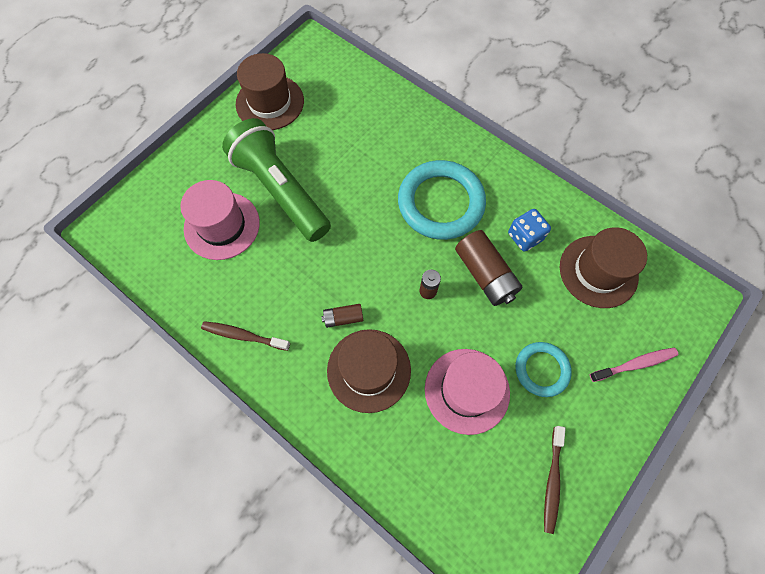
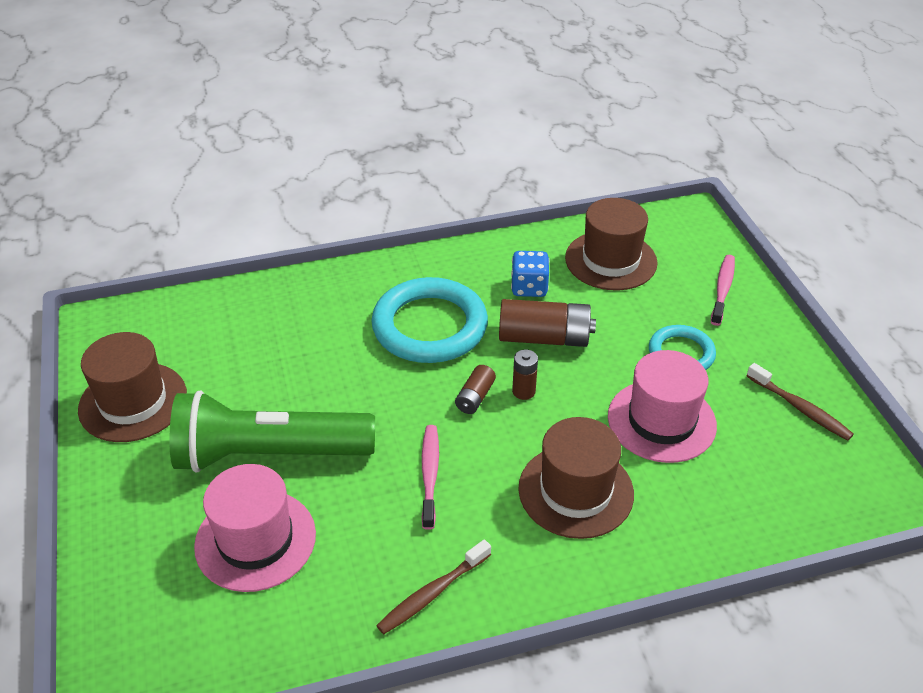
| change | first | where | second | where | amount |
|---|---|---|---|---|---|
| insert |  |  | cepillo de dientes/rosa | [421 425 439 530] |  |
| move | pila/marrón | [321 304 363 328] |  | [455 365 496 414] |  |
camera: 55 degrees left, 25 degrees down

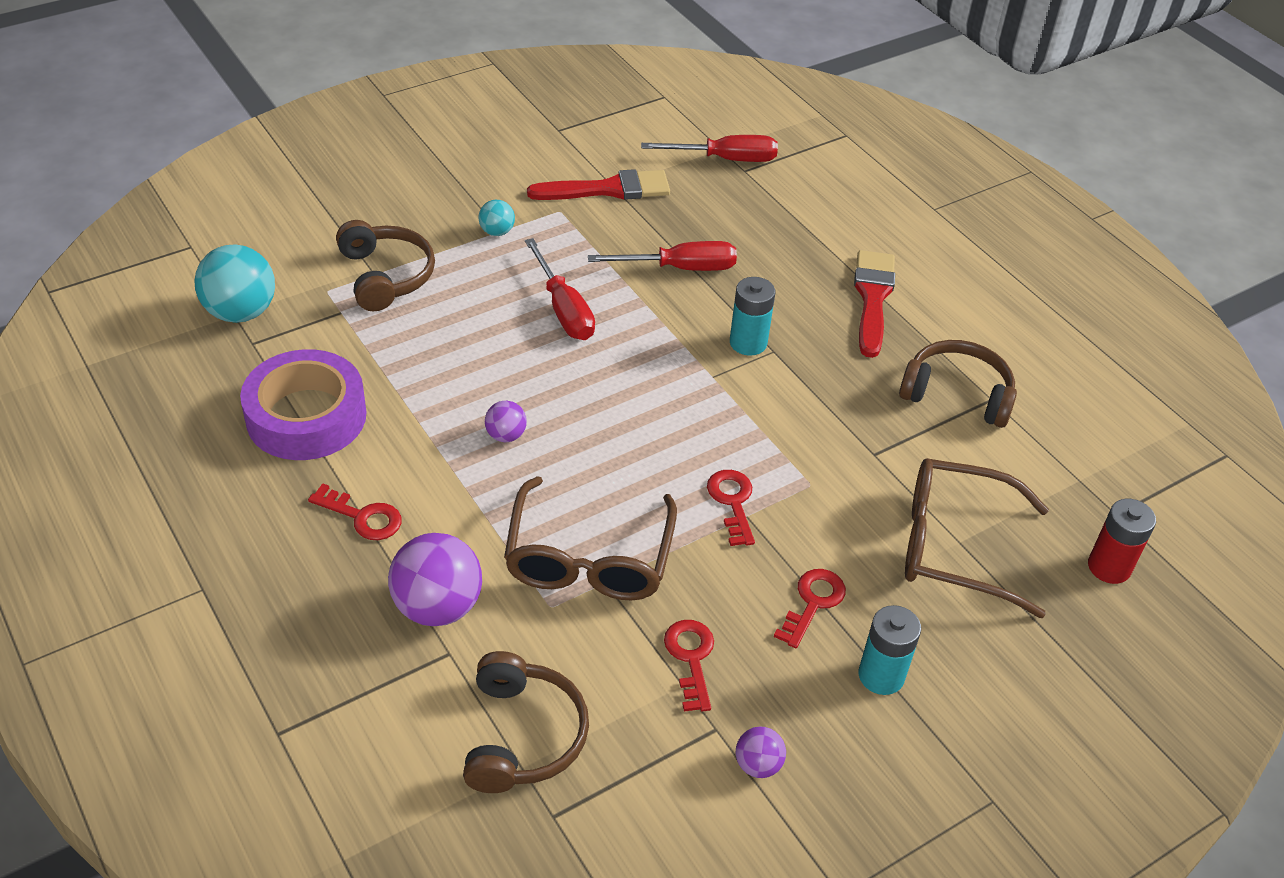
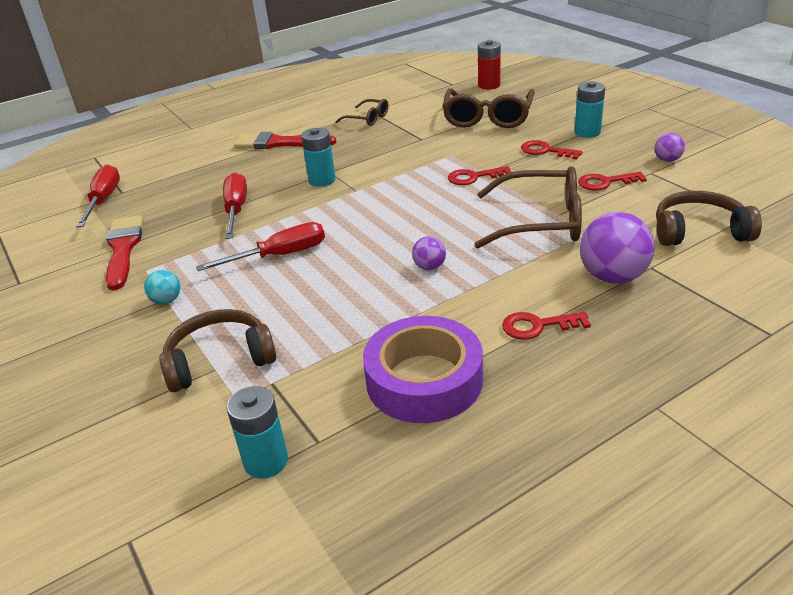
| change | first | where | second | where | amount |
|---|---|---|---|---|---|
| replace | pelota/turquesa | [194 245 275 323] | pila/turquesa | [227 386 288 479] |  |
| replace | auriculares/marrón | [899 340 1017 428] | gafas/marrón | [335 99 389 126] |  |
| rotate | llave/rojo | [308 483 402 540] |  | [502 312 591 340] | 120 degrees counterclockwise |
camera: 85 degrees left, 10 degrees down

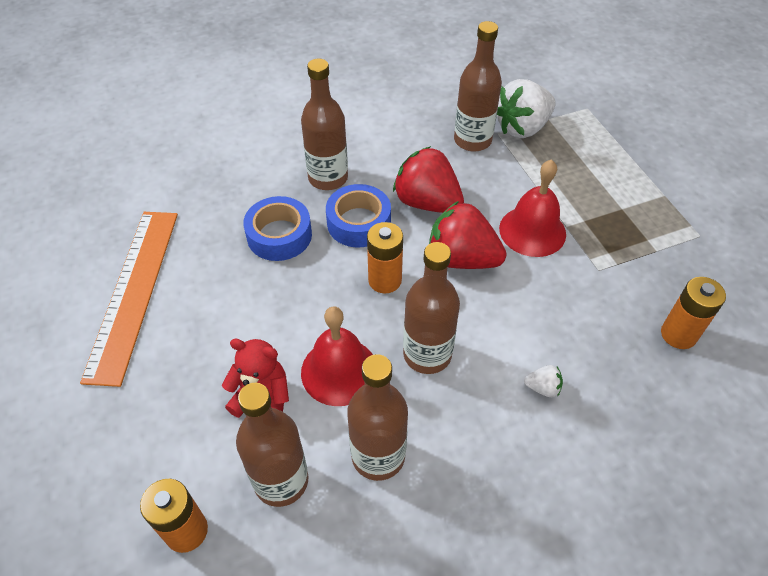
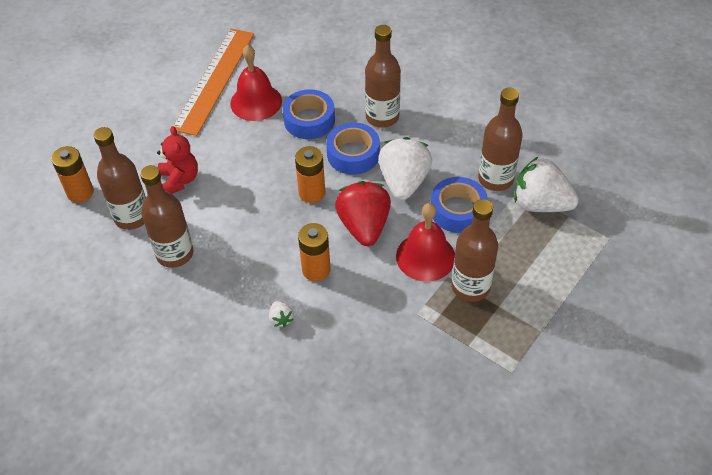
| change | first | where | second | where | amount |
|---|---|---|---|---|---|
| rotate | regla/naranja | [80 212 178 387] |  | [173 29 254 136] | 45 degrees counterclockwise |
| move | campana/rojo | [301 307 373 406] |  | [230 45 282 121] |  |
| move | pila/naranja | [661 277 726 349] |  | [298 223 331 281] |  |
| recolor | fresa/rojo | [393 146 464 213] | fresa/blanco | [378 137 432 200] |  |
| insert |  |  | cinta adhesiva/azul | [431 177 488 233] |  |
| move | botella/marrón | [403 242 460 374] |  | [451 199 498 302] |  |
camera: 60 degrees right, 0 degrees up

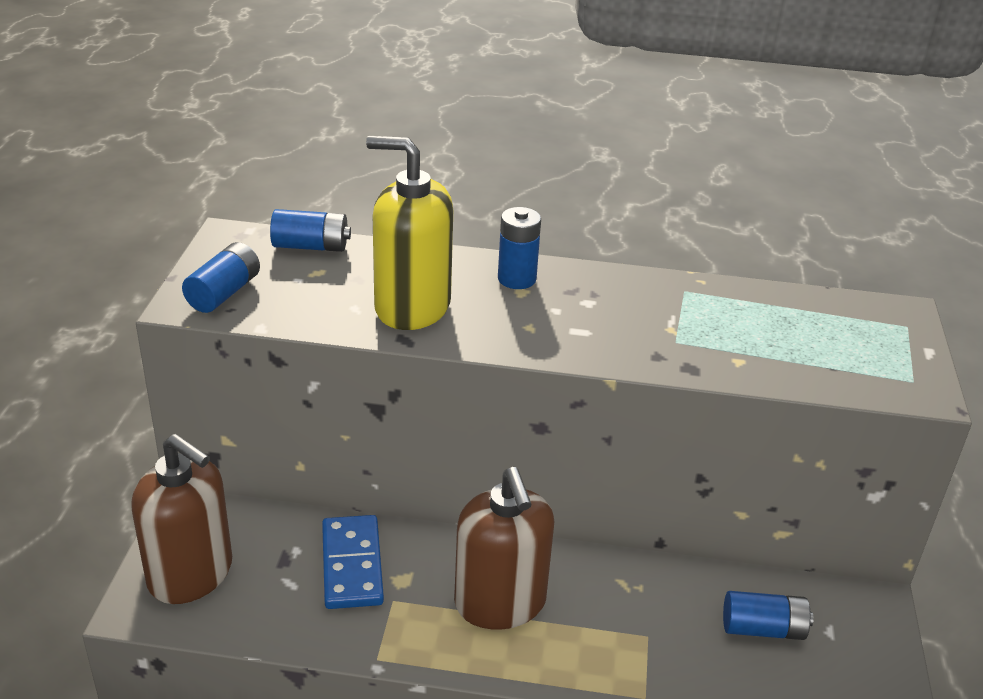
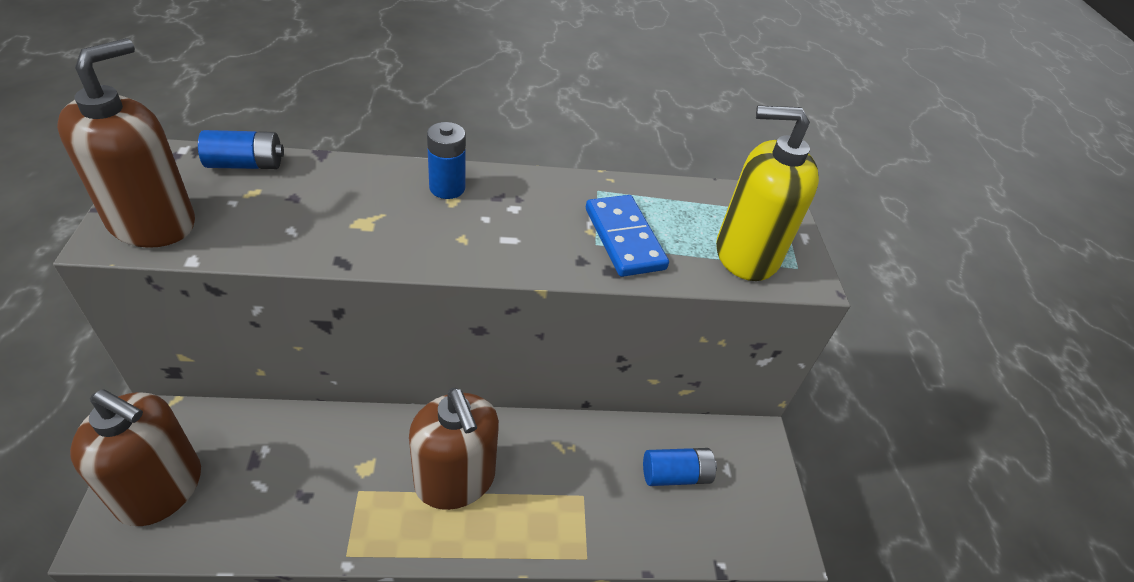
| change | first | where | second | where | amount |
|---|---|---|---|---|---|
| replace | pila/azul | [182 242 260 313] | dispensador de jabón/marrón | [57 39 195 248] |  |
| move | ficha de dominó/azul | [322 515 384 609] |  | [586 195 669 277] |  |
| move | dispensador de jabón/amarillo | [366 136 453 330] |  | [716 105 819 281] |  |
camera: 15 degrees left, 10 degrees up

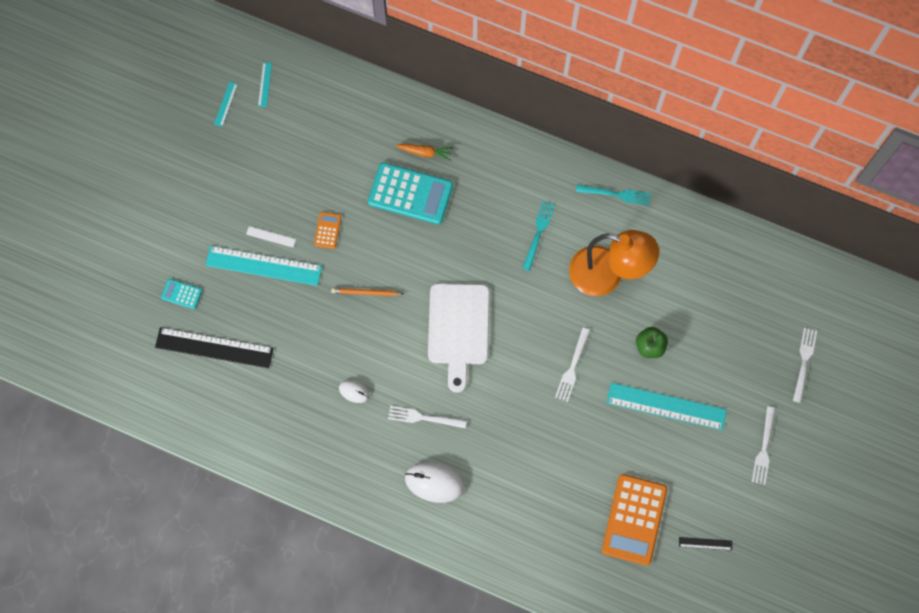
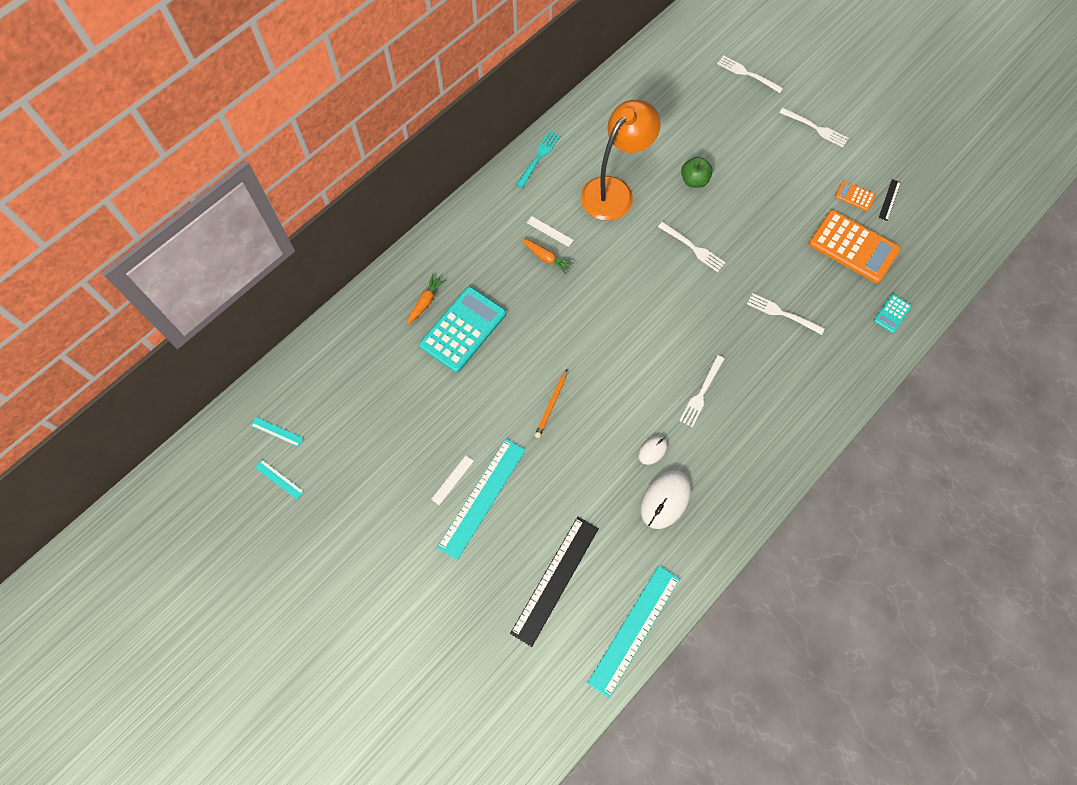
| change | first | where | second | where | amount |
|---|---|---|---|---|---|
| insert |  |  | zanahoria/naranja | [521 238 574 275] |  |
| replace | tenedor/turquesa | [522 201 555 271] | regla/blanco | [527 216 574 247] |  |
| move | regla/turquesa | [607 383 727 430] |  | [587 565 680 698] |  |
| move | ratón/blanco | [405 462 464 503] |  | [641 470 691 529] |  |
| insert |  |  | tenedor/blanco | [747 293 825 335] |  |
| move | calculadora/naranja | [314 212 341 249] |  | [835 181 876 211] |  |
| move | calculadora/turquesa | [161 279 202 309] |  | [874 294 912 333] |  |
| delete | tabla de cortar/blanco | [428 283 490 393] |  |  |  |
camera: 70 degrees left, 5 degrees down

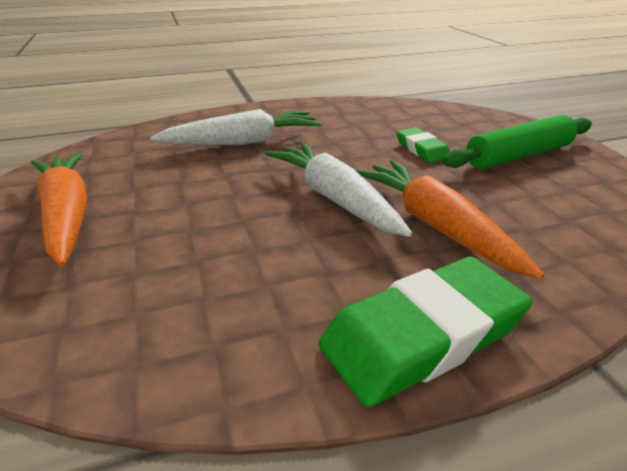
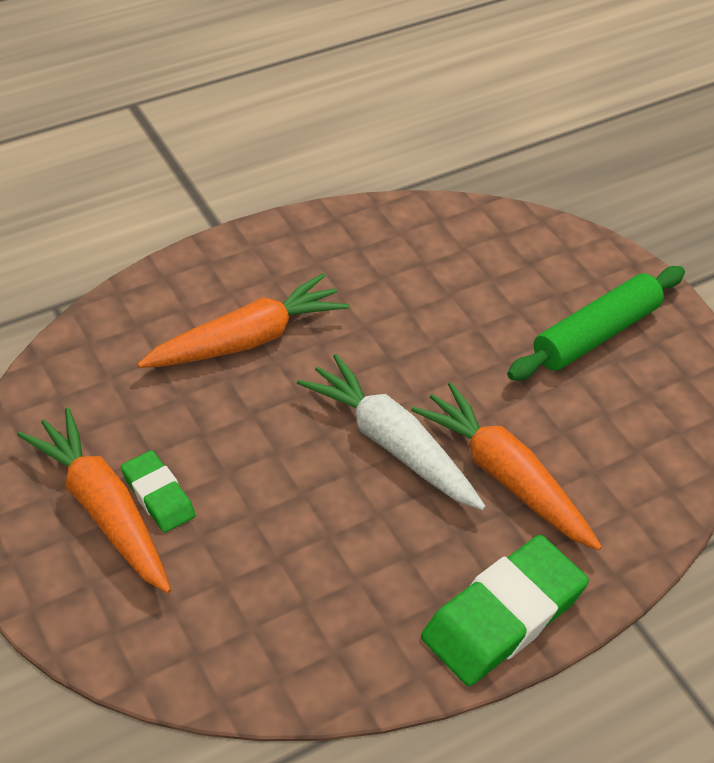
| change | first | where | second | where | amount |
|---|---|---|---|---|---|
| move | goma de borrar/verde | [396 127 449 163] |  | [121 450 196 533] |  |
| recolor | zanahoria/blanco | [150 109 322 146] | zanahoria/naranja | [137 273 349 368] |  |
camera: 15 degrees left, 15 degrees up

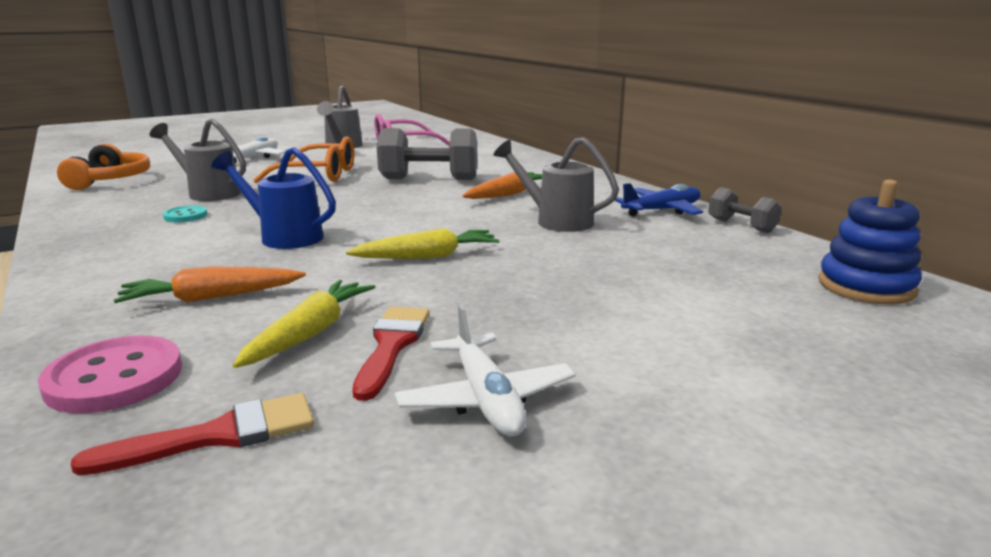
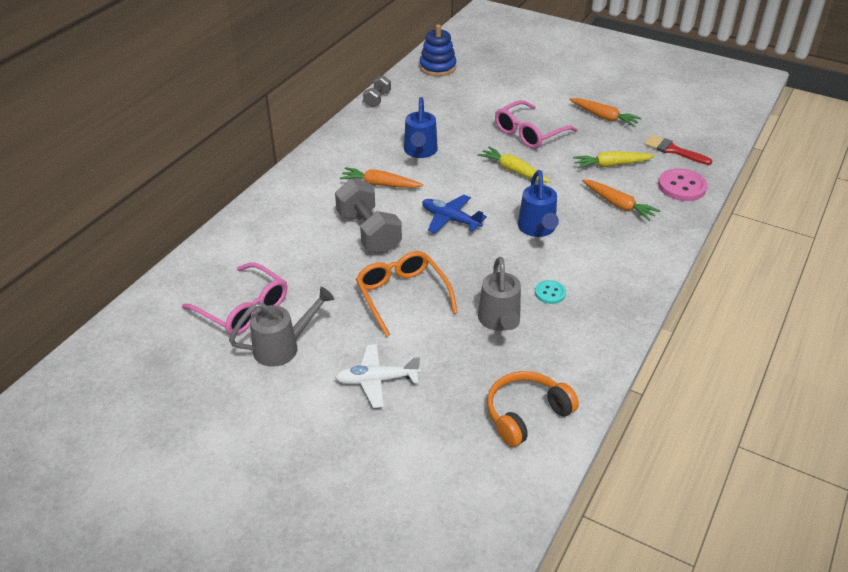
| change | first | where | second | where | amount |
|---|---|---|---|---|---|
| recolor | regadera/gris | [493 137 619 232] | regadera/azul | [404 97 438 158] |  |
| move | avión/azul | [615 183 703 216] |  | [422 195 487 233] |  |
| insert |  |  | gafas/rosa | [495 100 578 149] |  |
| replace | avión/blanco | [395 304 576 436] | zanahoria/naranja | [569 98 642 127] |  |
| delete | pincel/rojo | [352 307 430 401] |  |  |  |
camera: 120 degrees left, 20 degrees up

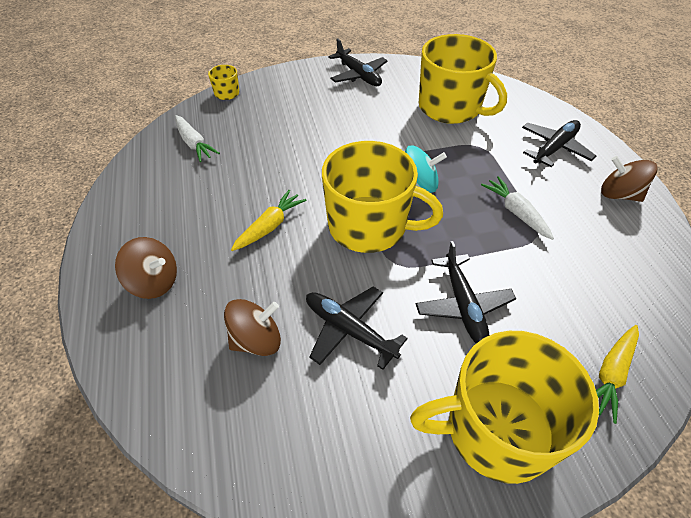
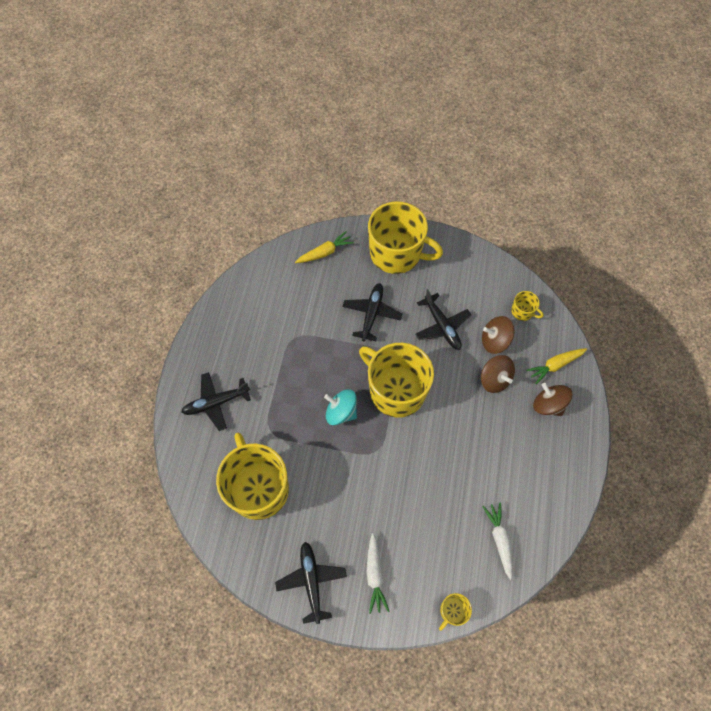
| change | first | where | second | where | amount |
|---|---|---|---|---|---|
| move | zanahoria/blanco | [481 176 554 240] |  | [366 533 389 614] |  |
| move | peonza/marrón | [601 156 657 202] |  | [481 355 515 393] |  |
| insert |  |  | taza/amarillo | [511 291 544 321] |  |
| move | zanahoria/amarillo | [231 190 307 251] |  | [526 348 587 384] |  |
camera: 155 degrees left, 15 degrees up

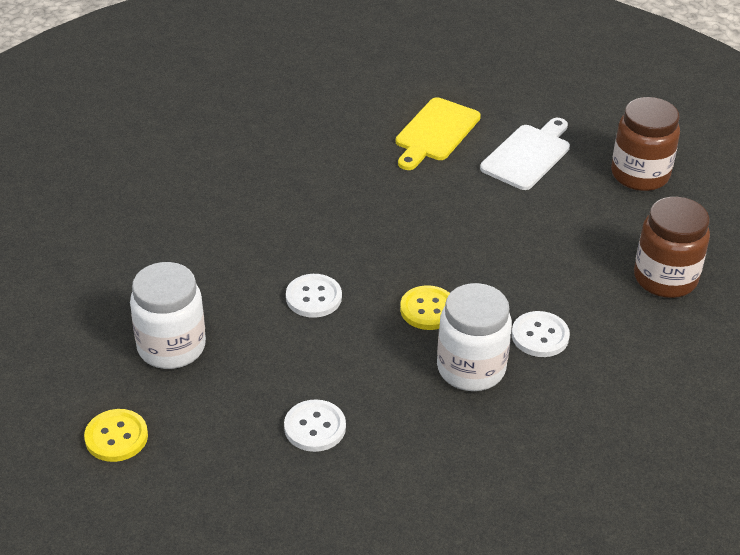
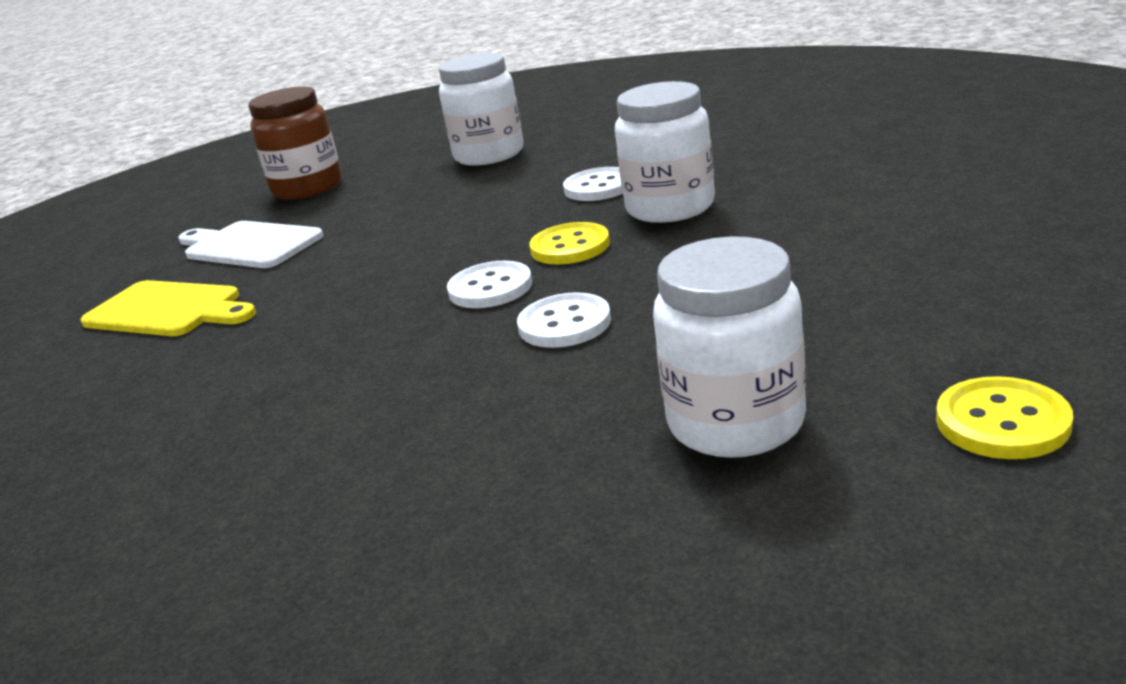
| change | first | where | second | where | amount |
|---|---|---|---|---|---|
| recolor | tarro/marrón | [634 197 710 298] | tarro/blanco | [439 53 523 166] |  |
| move | botón/blanco | [284 399 346 452] |  | [447 261 532 308] |  |
camera: 90 degrees left, 15 degrees down

